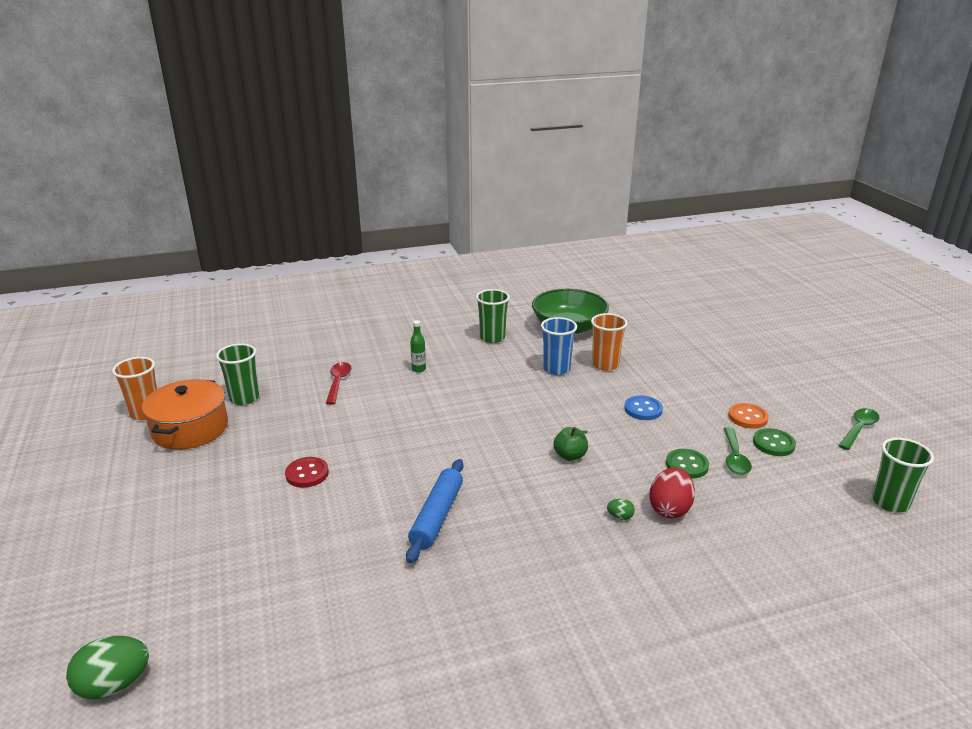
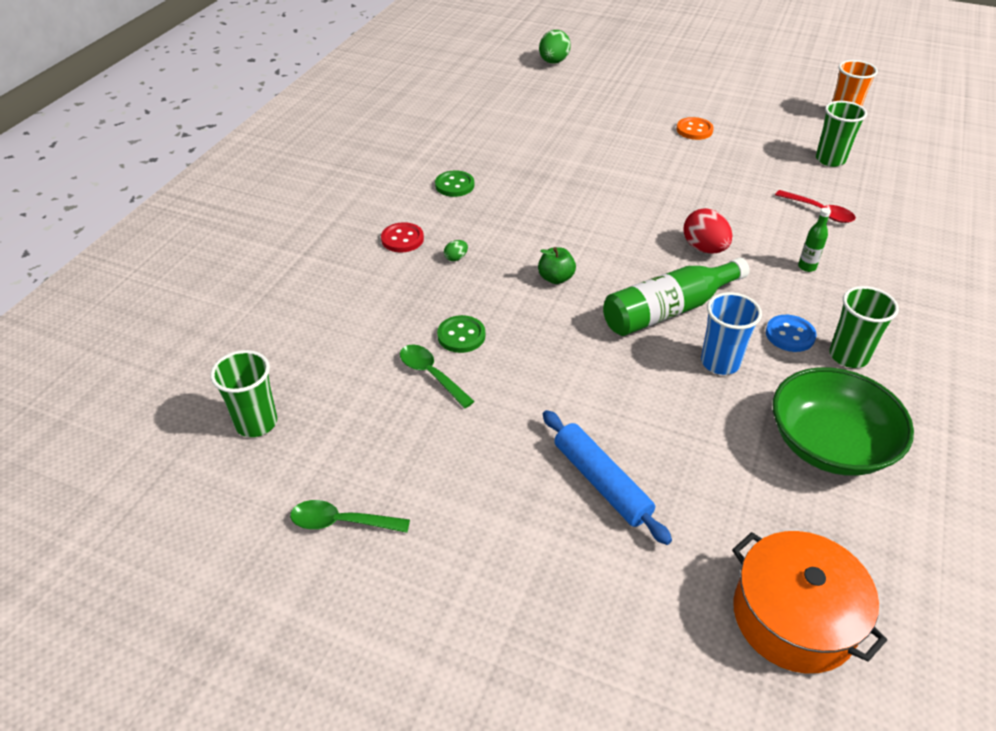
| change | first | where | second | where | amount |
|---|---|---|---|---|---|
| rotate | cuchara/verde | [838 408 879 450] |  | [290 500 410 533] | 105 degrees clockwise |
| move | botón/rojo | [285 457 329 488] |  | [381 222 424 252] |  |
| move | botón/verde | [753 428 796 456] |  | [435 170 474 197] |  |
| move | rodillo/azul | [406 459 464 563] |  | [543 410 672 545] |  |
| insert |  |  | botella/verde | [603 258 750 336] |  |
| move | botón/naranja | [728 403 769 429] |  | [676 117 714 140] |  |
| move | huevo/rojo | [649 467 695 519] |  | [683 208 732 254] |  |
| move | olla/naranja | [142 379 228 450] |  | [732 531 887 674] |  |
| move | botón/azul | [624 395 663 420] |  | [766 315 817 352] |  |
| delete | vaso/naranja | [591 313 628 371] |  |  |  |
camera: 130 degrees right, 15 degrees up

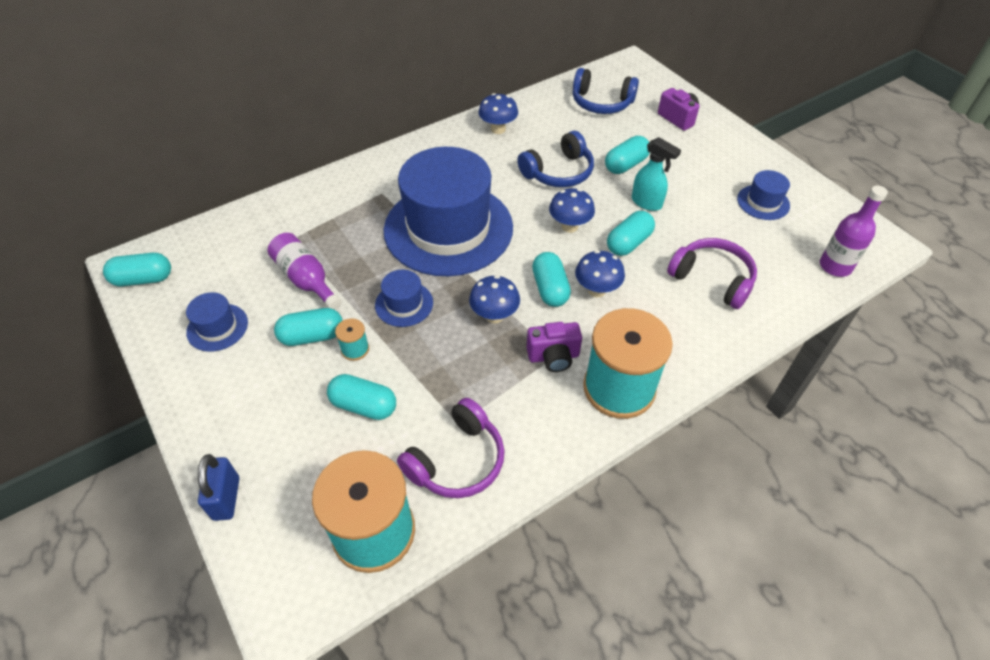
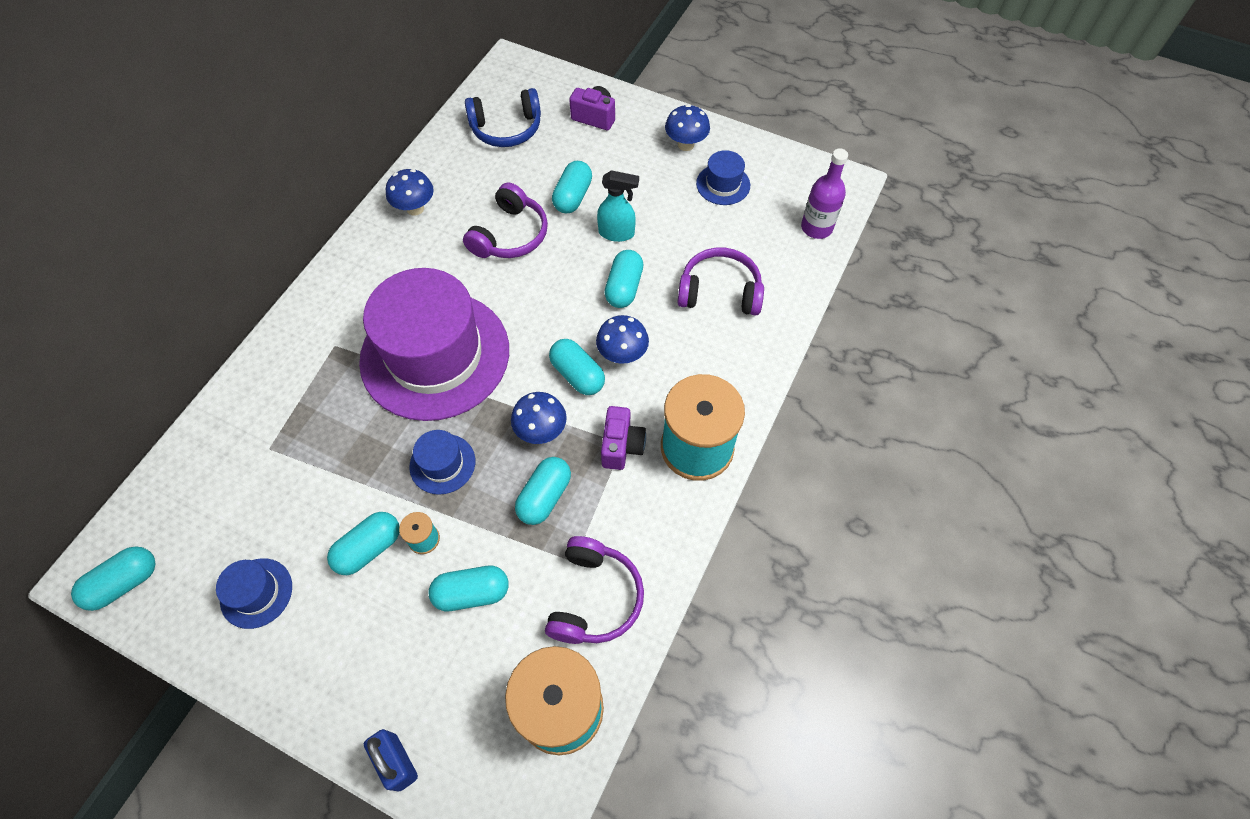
| change | first | where | second | where | amount |
|---|---|---|---|---|---|
| recolor | sombrero/azul | [384 147 513 276] | sombrero/morado | [359 268 509 421] |  |
| recolor | auriculares/azul | [517 131 594 187] | auriculares/morado | [463 183 548 258] |  |
| insert |  |  | cápsula/turquesa | [515 457 571 525] |  |
| rotate | cámara/morado | [527 322 582 372] |  | [601 406 646 470] | 45 degrees counterclockwise |
| move | seta/azul | [549 188 595 233] |  | [665 104 710 151] |  |
| delete | botella/morado | [268 233 342 310] |  |  |  |
camera: 30 degrees left, 10 degrees up

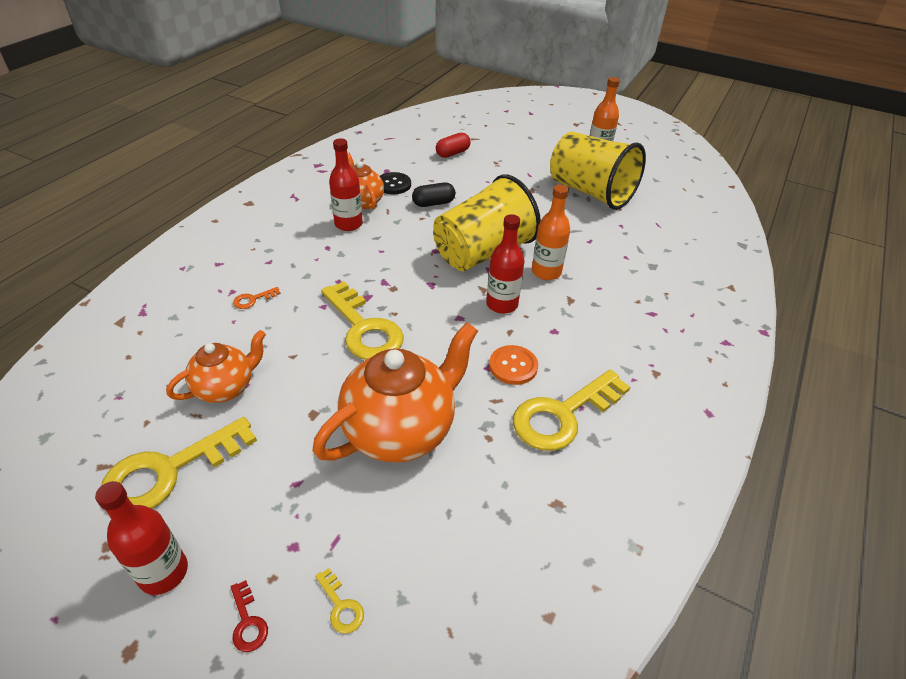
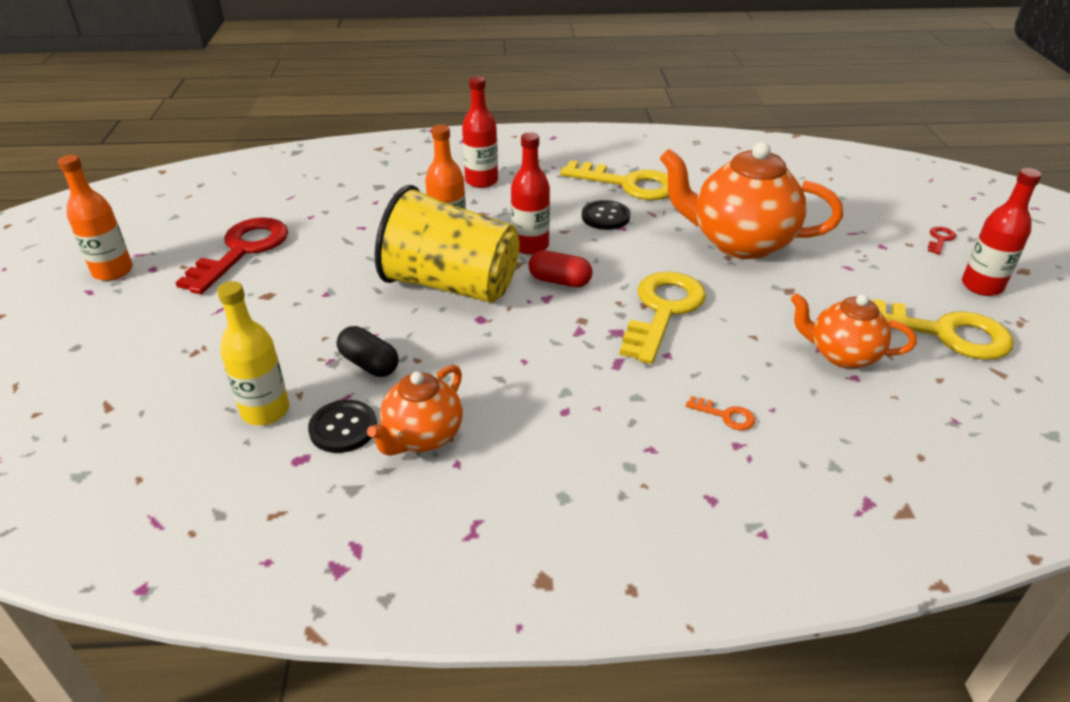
| change | first | where | second | where | amount |
|---|---|---|---|---|---|
| replace | vaso/amarillo | [550 132 646 210] | llave/rojo | [175 217 288 294] |  |
| insert |  |  | botella/amarillo | [217 281 290 425] |  |
| move | botella/rojo | [329 138 363 231] |  | [462 76 498 188] |  |
| move | cápsula/rojo | [436 133 471 158] |  | [528 250 593 287] |  |
| recolor | botón/naranja | [489 345 538 385] | botón/negro | [582 200 630 230] |  |
| delete | llave/amarillo | [315 568 364 634] |  |  |  |
camera: 120 degrees left, 5 degrees down

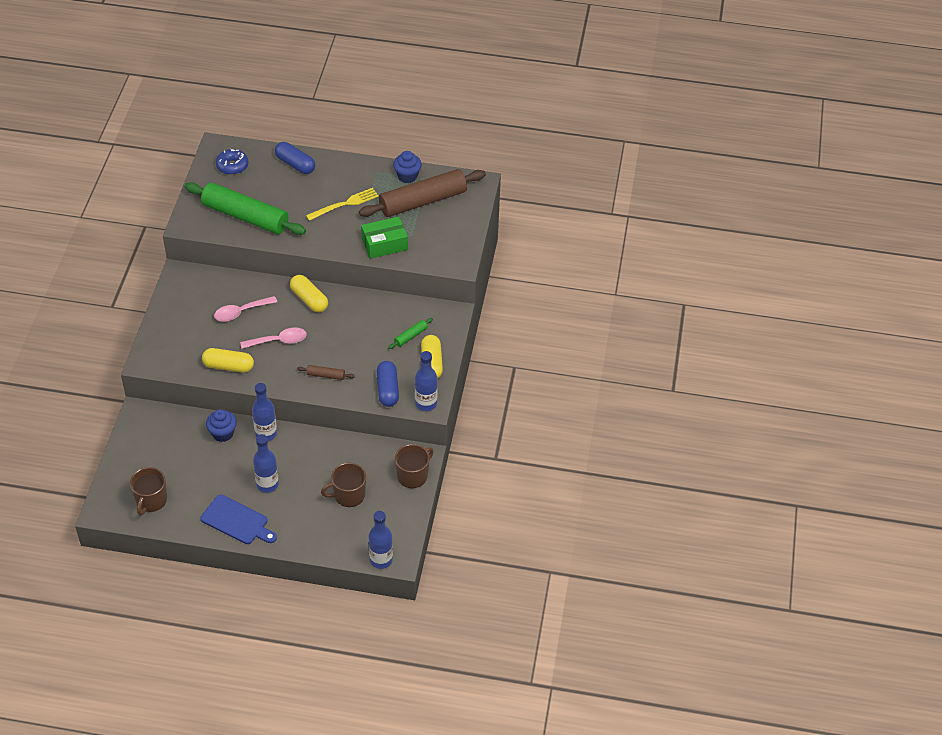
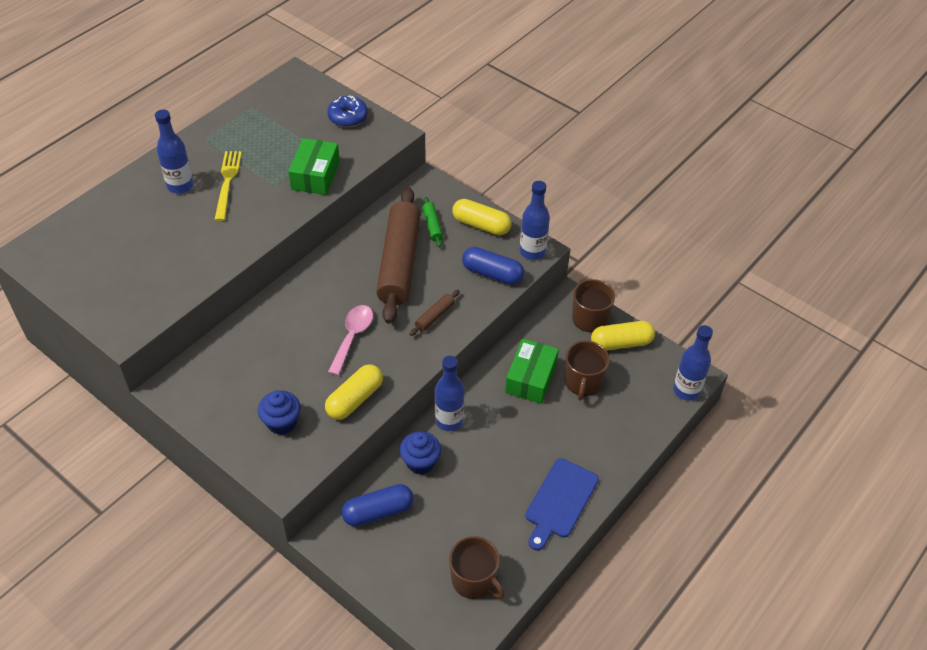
| change | first | where | second | where | amount |
|---|---|---|---|---|---|
| move | botella/azul | [253 434 279 493] |  | [155 110 194 194] |  |
| move | magdalena/azul | [393 151 422 183] |  | [258 390 301 435] |  |
| move | rosquilla/azul | [216 149 249 175] |  | [327 95 368 127] |  |
| move | cápsula/azul | [275 142 315 174] |  | [342 484 413 526] |  |
| move | rodillo/marrón | [359 169 486 217] |  | [376 187 420 324] |  |
| insert |  |  | caja/verde | [505 339 559 404] |  |
| rotate | tabla de cortar/azul | [200 495 277 544] |  | [525 458 599 551] | 150 degrees clockwise |
| move | cápsula/amarillo | [290 275 328 312] |  | [591 321 655 351] |  |
| delete | rodillo/verde | [185 182 306 235] |  |  |  |
| delete | cuchara/rosa | [214 296 277 322] |  |  |  |
camera: 60 degrees left, 0 degrees up

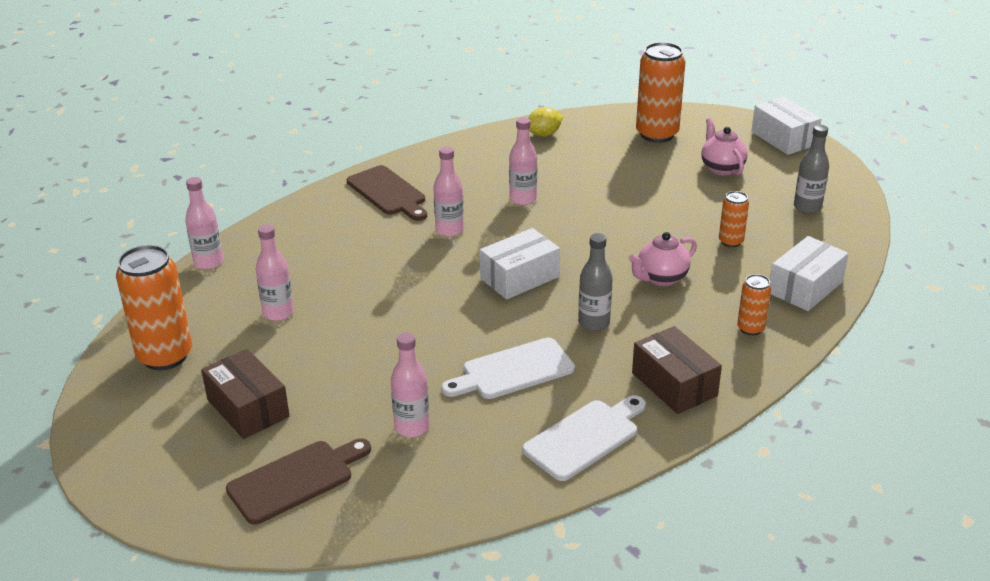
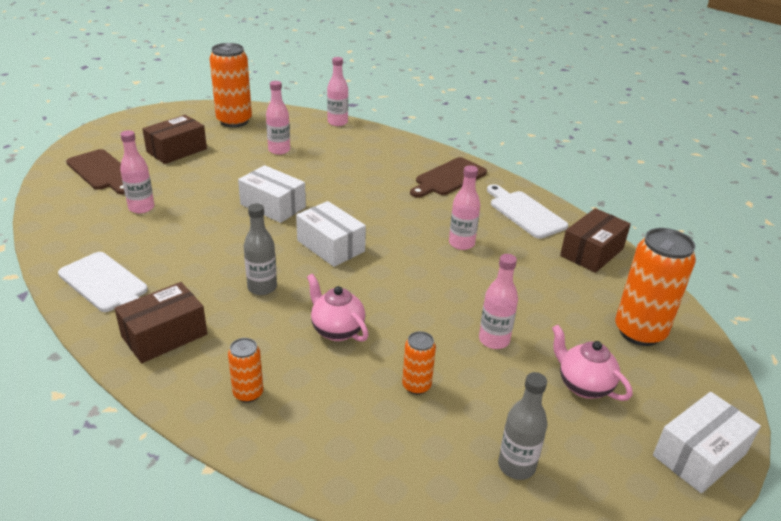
| change | first | where | second | where | amount |
|---|---|---|---|---|---|
| move | caja/blanco | [770 236 848 311] |  | [238 165 306 223] |  |
| move | botella/rosa | [433 146 464 237] |  | [479 254 518 349] |  |
| move | tabla de cortar/blanco | [441 337 575 399] |  | [487 184 568 239] |  |
| rotate | tetera/rosa | [701 118 748 176] |  | [552 325 632 401] | 105 degrees counterclockwise |
| replace | limón/amarillo | [528 107 563 137] | caja/marrón | [560 208 631 273] |  |
camera: 80 degrees right, 0 degrees up

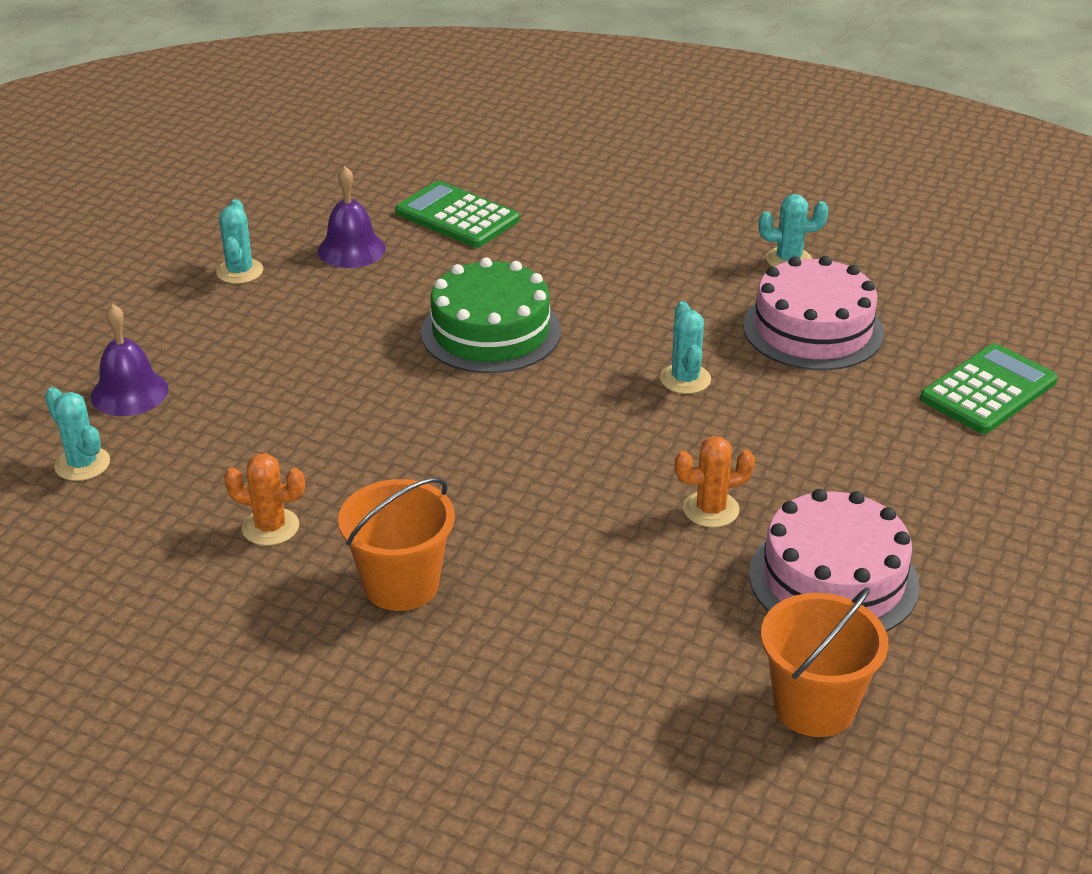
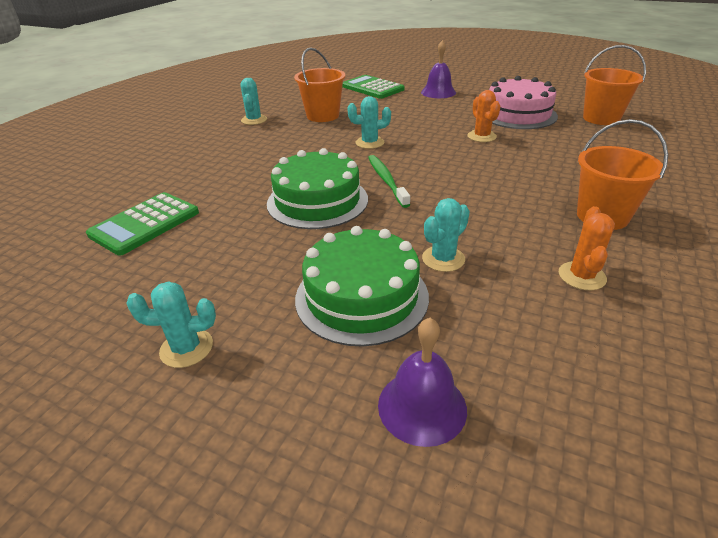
| change | first | where | second | where | amount |
|---|---|---|---|---|---|
| replace | tarta/rosa | [743 256 884 370] | balde/naranja | [294 48 346 122] |  |
| insert |  |  | tarta/verde | [295 226 429 347] |  |
| insert |  |  | cepillo de dientes/verde | [368 155 410 208] |  |
| move | campana/morado | [318 166 386 268] |  | [421 40 456 98] |  |
| move | cactus/turquesa | [45 387 110 481] |  | [422 198 470 272] |  |
camera: 90 degrees left, 0 degrees up

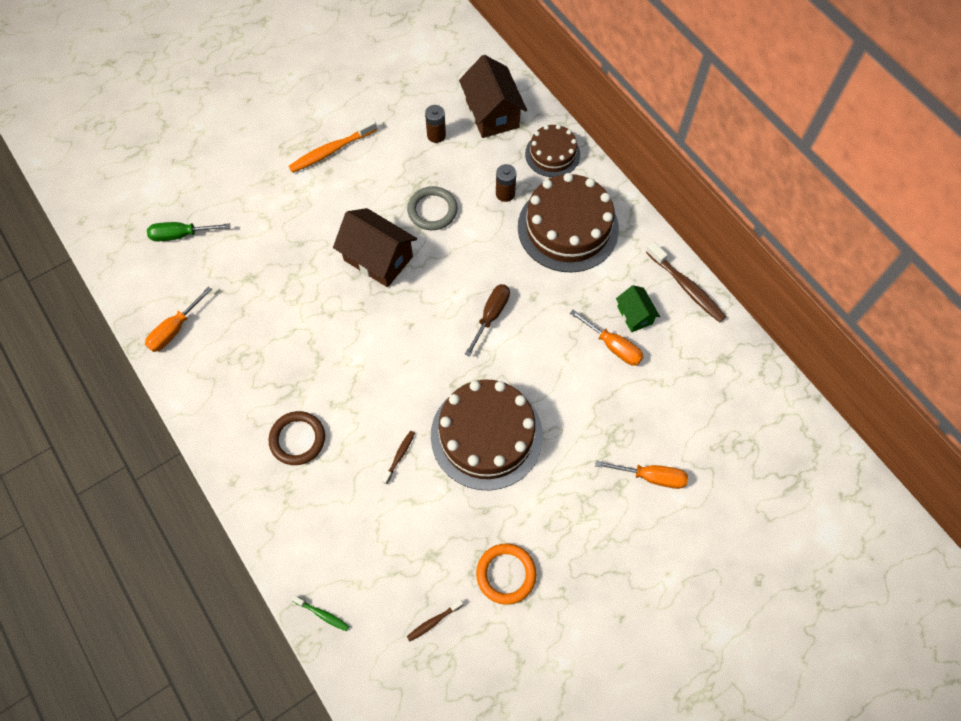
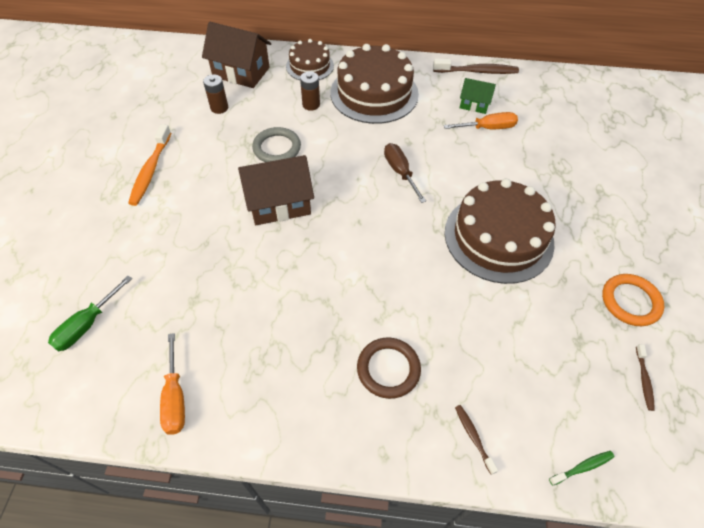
| change | first | where | second | where | amount |
|---|---|---|---|---|---|
| move | cepillo de dientes/marrón | [382 431 415 484] |  | [455 405 498 475] |  |
| delete | destornillador/naranja | [595 460 688 489] |  |  |  |
camera: 50 degrees left, 10 degrees down

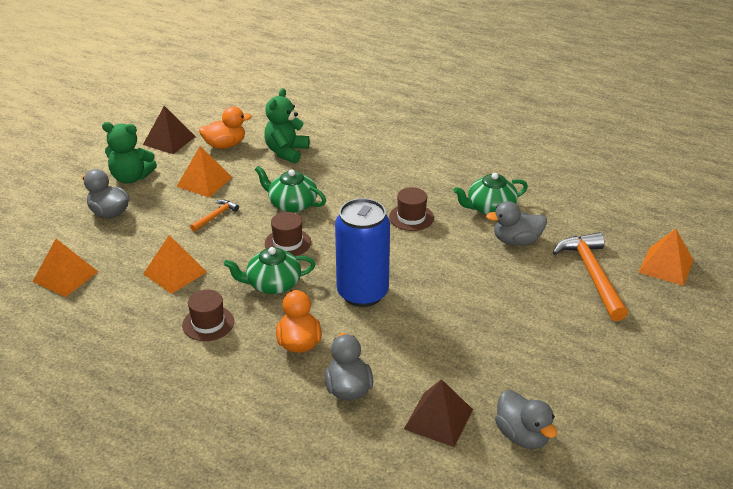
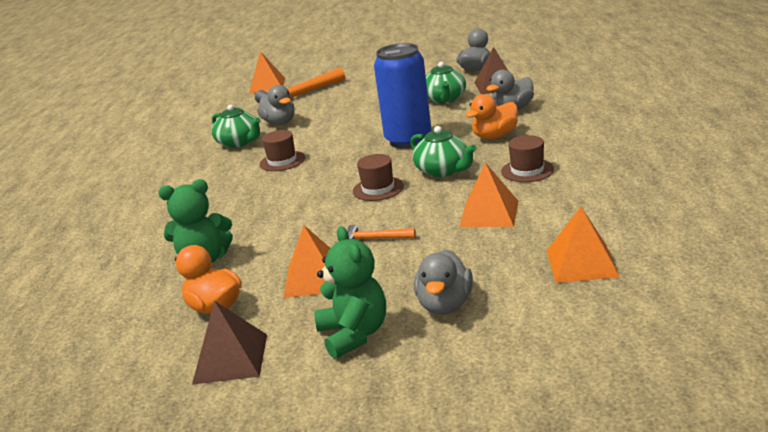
| change | first | where | second | where | amount |
|---|---|---|---|---|---|
| move | tetera/verde | [255 166 326 213] |  | [426 62 466 104] |  |
camera: 115 degrees left, 10 degrees down

